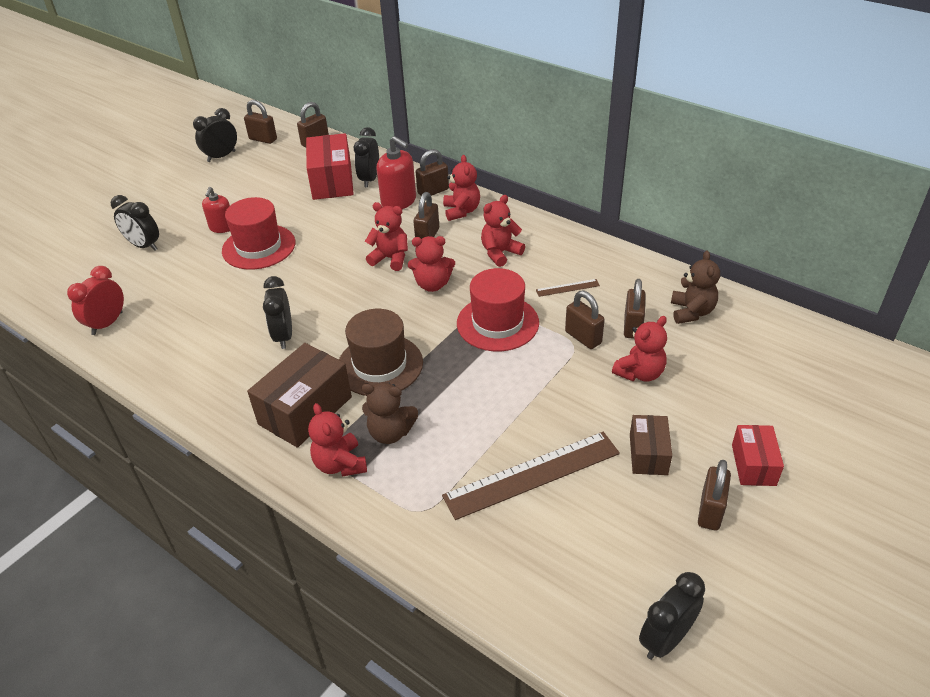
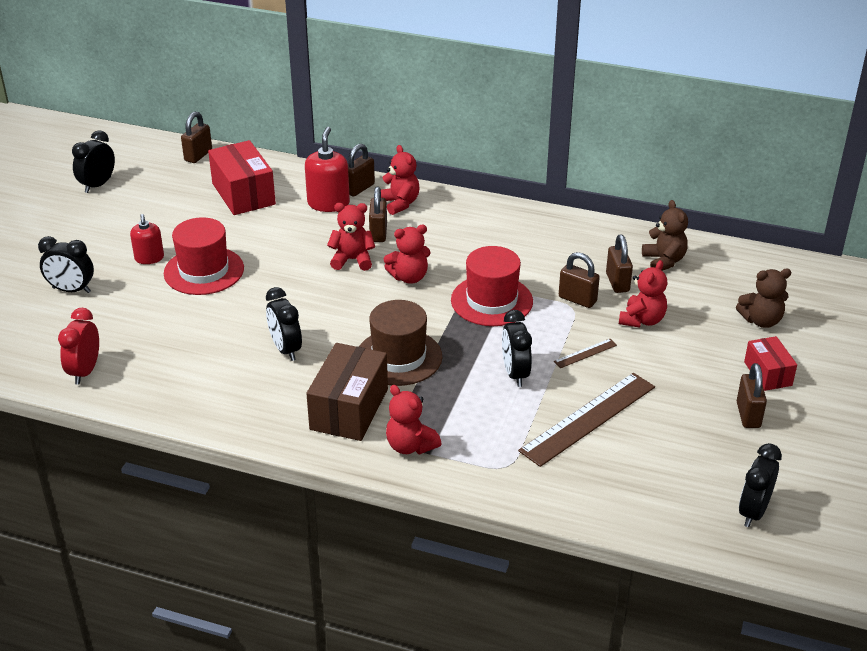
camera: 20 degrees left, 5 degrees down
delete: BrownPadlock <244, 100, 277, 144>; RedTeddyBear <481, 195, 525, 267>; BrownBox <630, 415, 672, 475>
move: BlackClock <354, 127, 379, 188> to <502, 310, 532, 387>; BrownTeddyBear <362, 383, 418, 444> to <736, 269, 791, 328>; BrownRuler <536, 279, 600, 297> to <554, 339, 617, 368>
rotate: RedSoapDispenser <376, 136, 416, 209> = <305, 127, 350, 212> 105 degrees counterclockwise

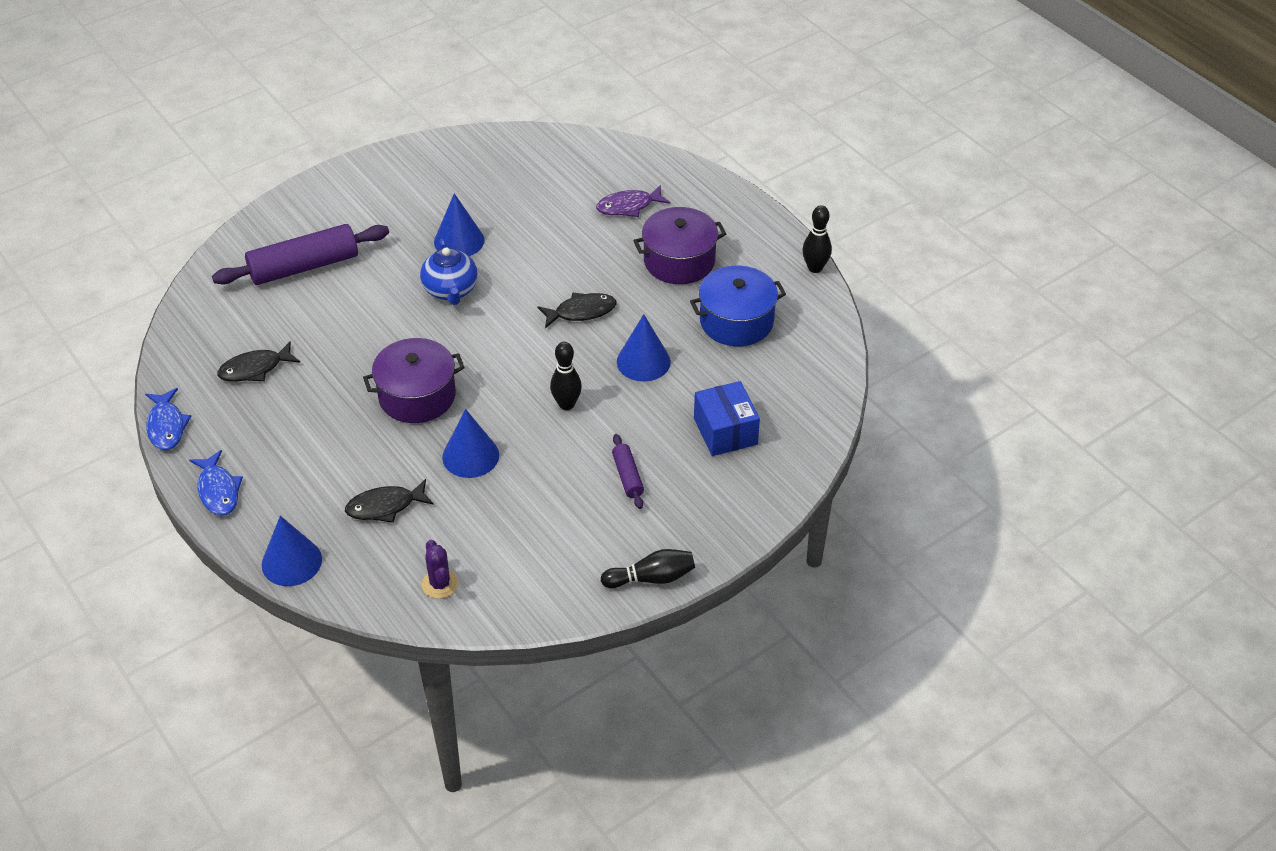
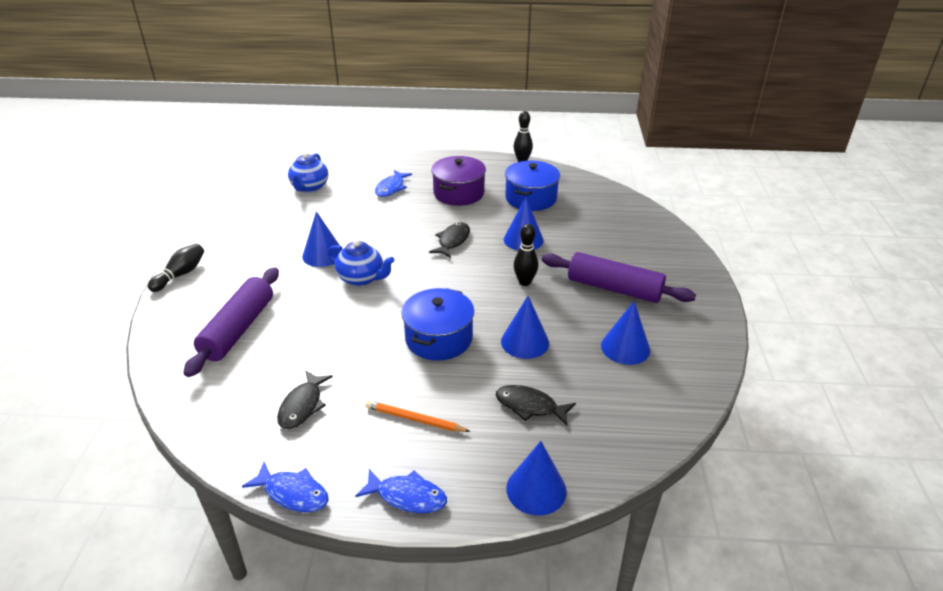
camera: 50 degrees left, 10 degrees down
delete: PurpleCactus <422, 540, 459, 599>; BlueBox <694, 381, 760, 456>
insert: BlueTeapot <288, 152, 328, 193>; OrangePencil <365, 400, 471, 432>; BlueCone <601, 301, 650, 365>
move: BlackBowlingPin <601, 549, 695, 588> to <148, 244, 204, 292>
recolor: PurplePot <363, 338, 465, 423> to BluePot <401, 288, 474, 361>; PurpleFish <596, 185, 670, 217> to BlueFish <375, 170, 412, 197>
rotate: BlackFish <345, 479, 434, 523> = <496, 385, 576, 426> 90 degrees clockwise
resize: PurpleRollingPin <612, 434, 644, 509> = <542, 252, 696, 303> x2.06

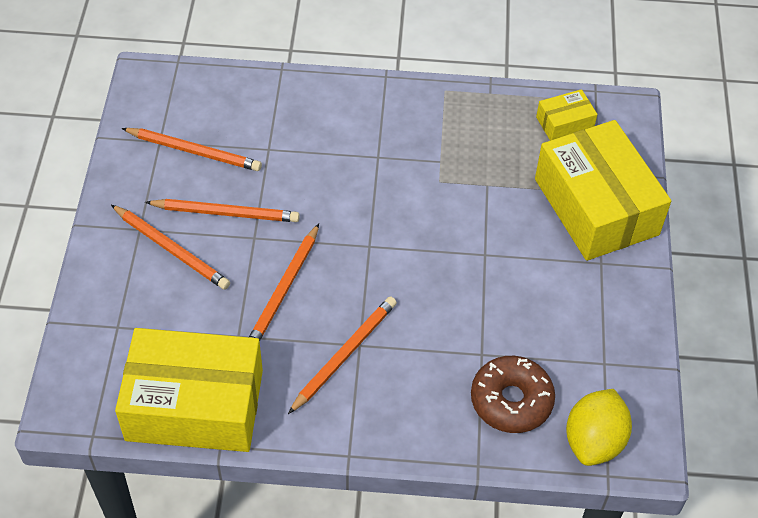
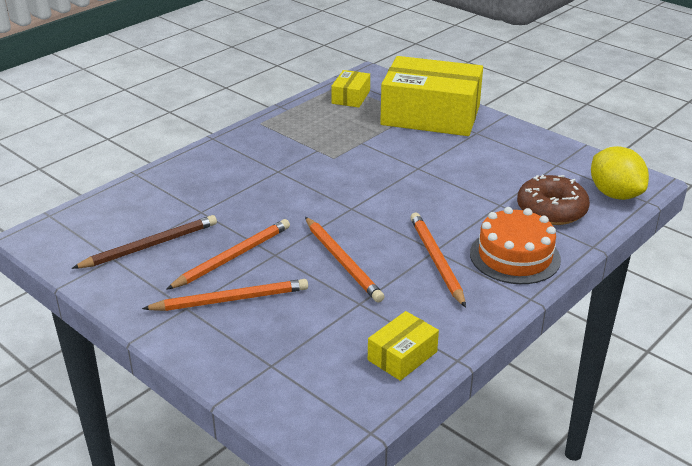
camera: 50 degrees left, 20 degrees down
insert: OrangeCake <470, 207, 561, 284>
recolor: OrangePencil <121, 128, 262, 171> to BrownPencil <72, 215, 217, 269>
resize: YellowBox <115, 328, 263, 452> = <368, 311, 439, 381> x0.45

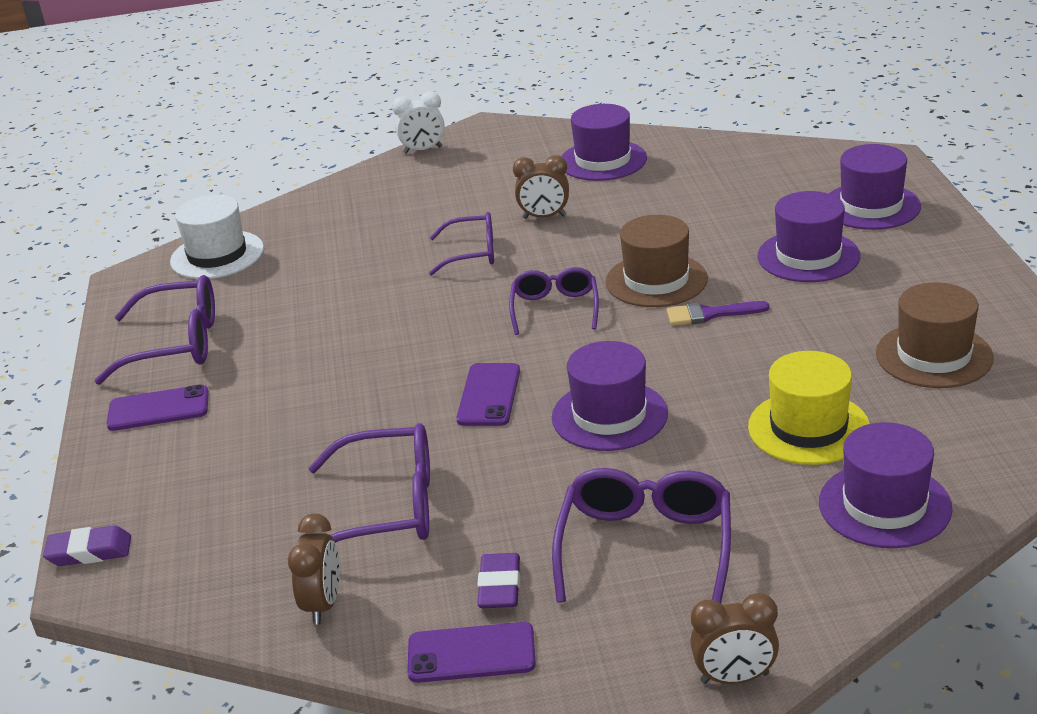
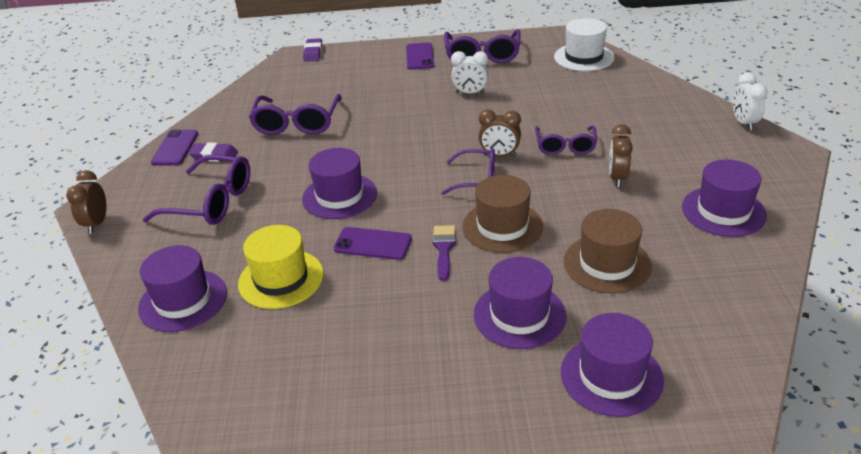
camera: 95 degrees right, 5 degrees up
insert: WhiteClock <451, 51, 488, 94>
move: BrownClock <288, 513, 340, 625> to <479, 109, 521, 157>; PurplePhone <456, 363, 520, 426> to <334, 227, 412, 260>; BrownHat <876, 282, 994, 388> to <564, 209, 652, 294>

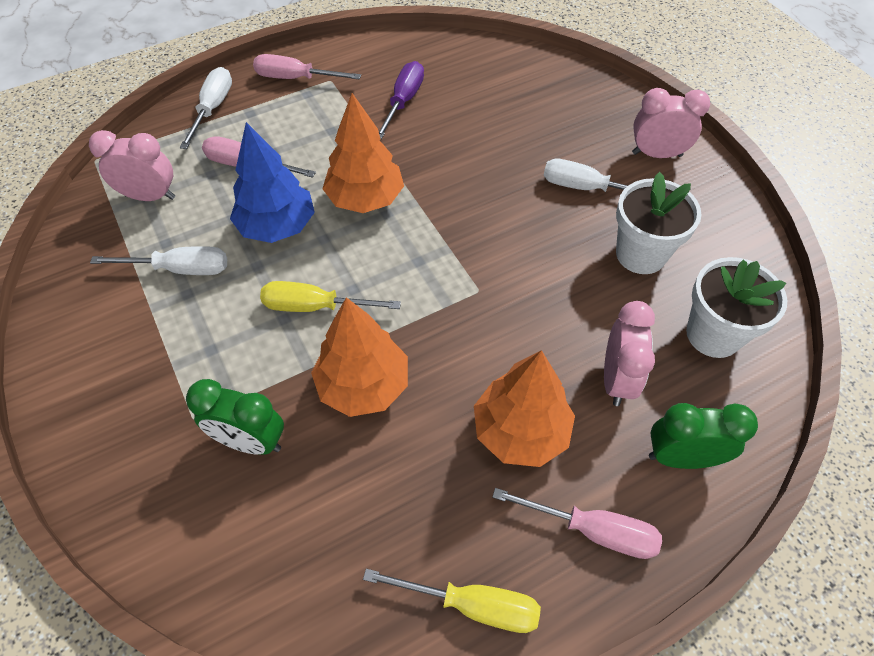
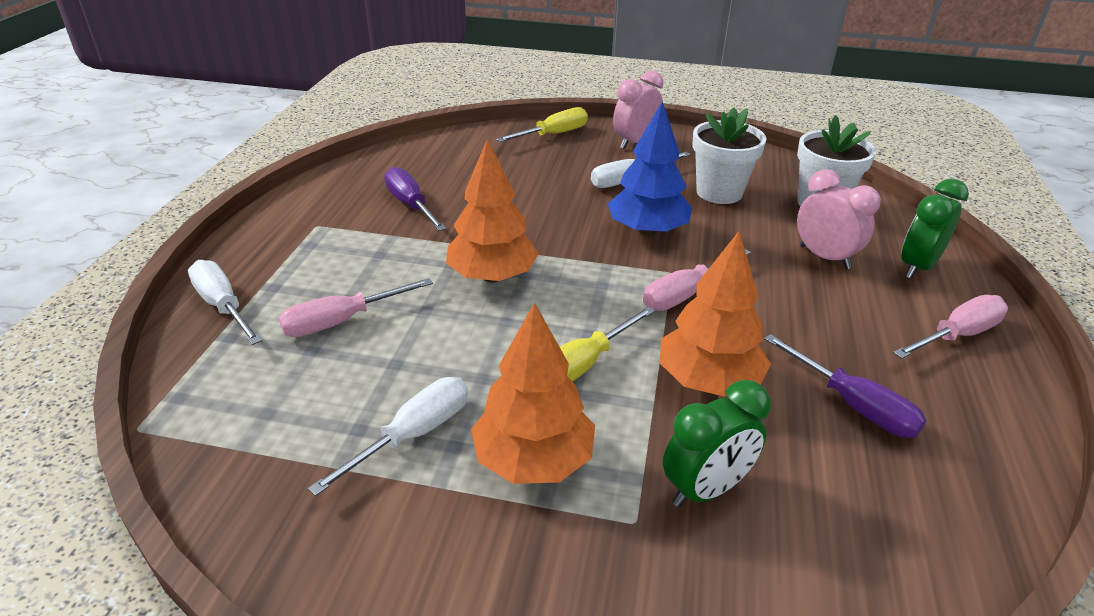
camera: 50 degrees left, 20 degrees down
delete: PinkClock <89, 130, 175, 201>
insert: PurpleScrewdriver <764, 334, 927, 438>
move: BlueTree <230, 122, 315, 243> to <608, 101, 692, 236>; PinkScrewdriver <253, 54, 361, 80> to <643, 248, 751, 311>; YellowScrewdriver <363, 569, 541, 633> to <496, 107, 588, 142>; OrangeTree <474, 350, 575, 467> to <471, 302, 595, 484>

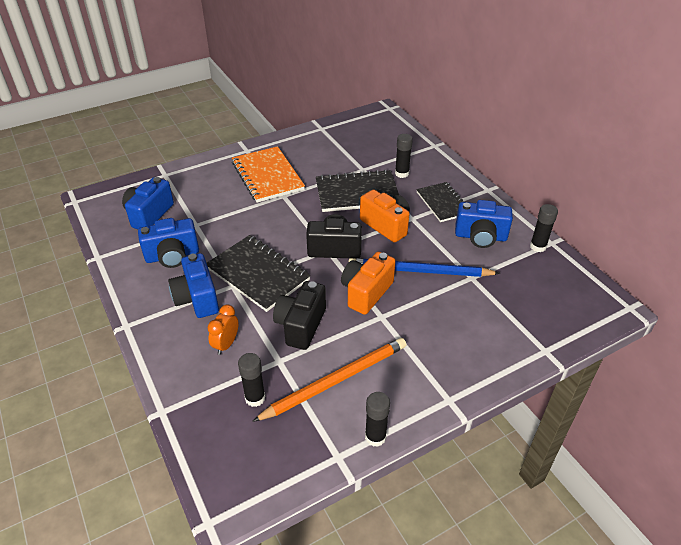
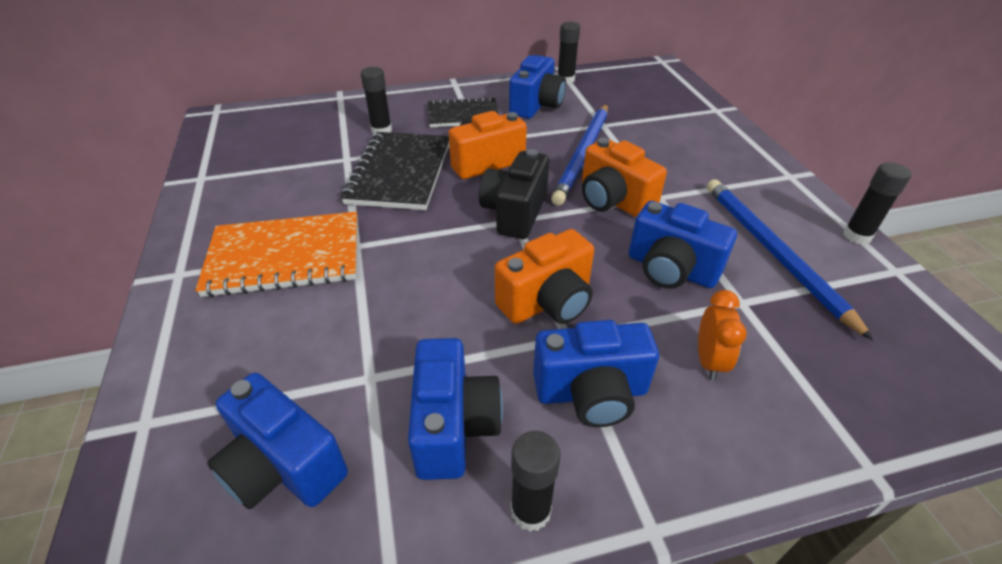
camera: 75 degrees left, 0 degrees up
move: BlackGlueStick <238, 353, 265, 407> to <511, 431, 561, 532>
replace: BlackNotebook <207, 235, 311, 312> to OrangeCamera <495, 229, 594, 324>
recolor: OrangePencil <252, 338, 406, 422> to BluePencil <707, 179, 874, 341>; BlackCamera <273, 281, 326, 350> to BlueCamera <629, 201, 737, 289>
rotate: OrangeClock <208, 304, 238, 355> = <698, 290, 747, 381> 120 degrees counterclockwise

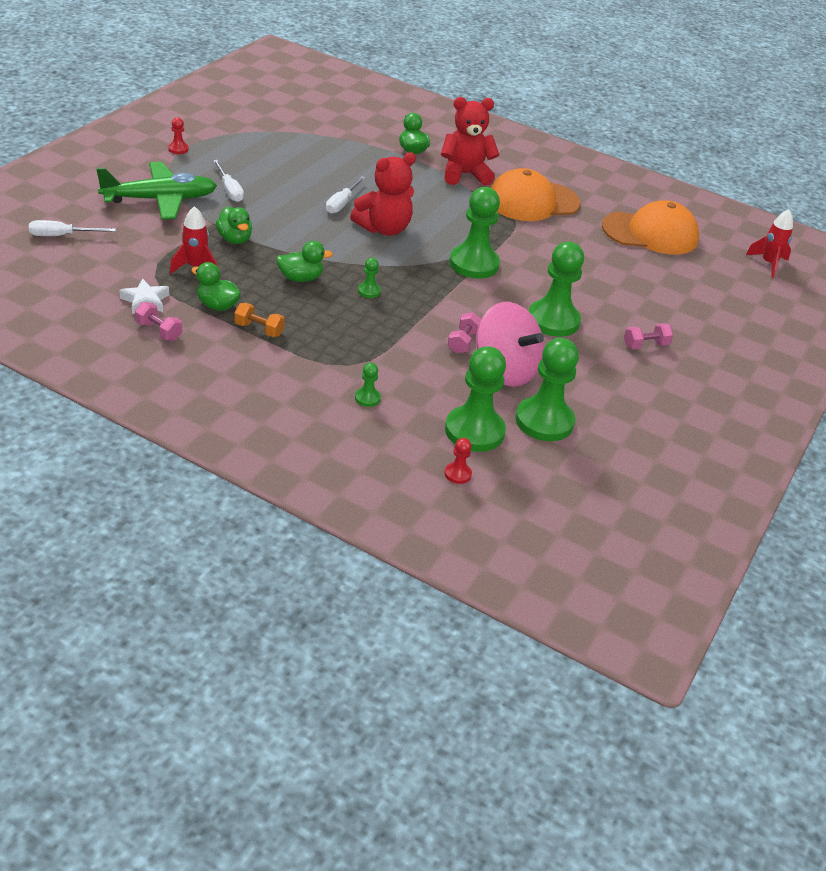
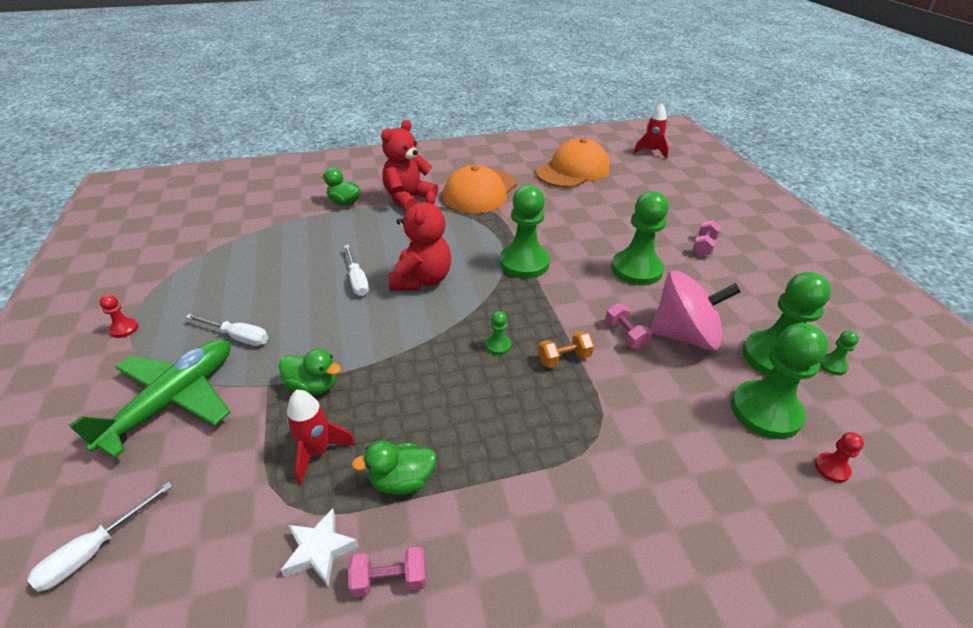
camera: 40 degrees left, 0 degrees up
delete: GreenDuck <276, 241, 333, 282>
move: OrangeDumbbell <234, 303, 285, 337> to <538, 331, 594, 368>; GreenPawn <355, 363, 381, 407> to <820, 330, 859, 375>

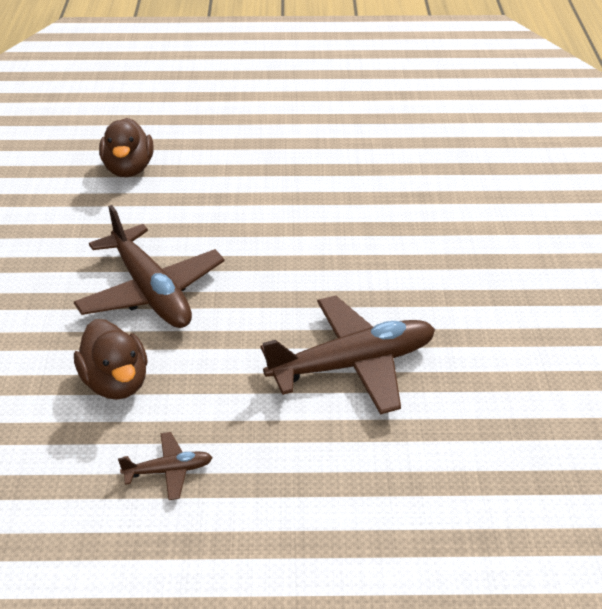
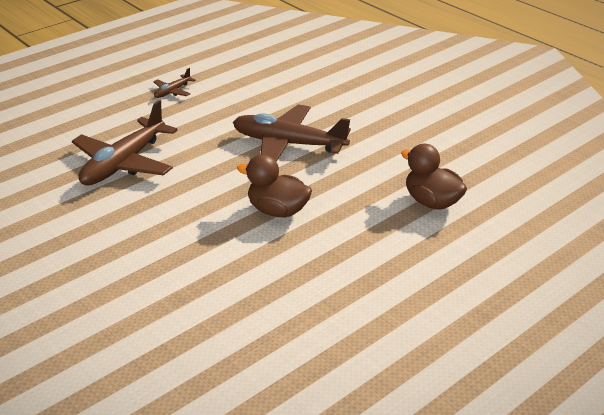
camera: 140 degrees right, 5 degrees down
move: BrownDuck <74, 319, 148, 400> to <237, 154, 312, 217>

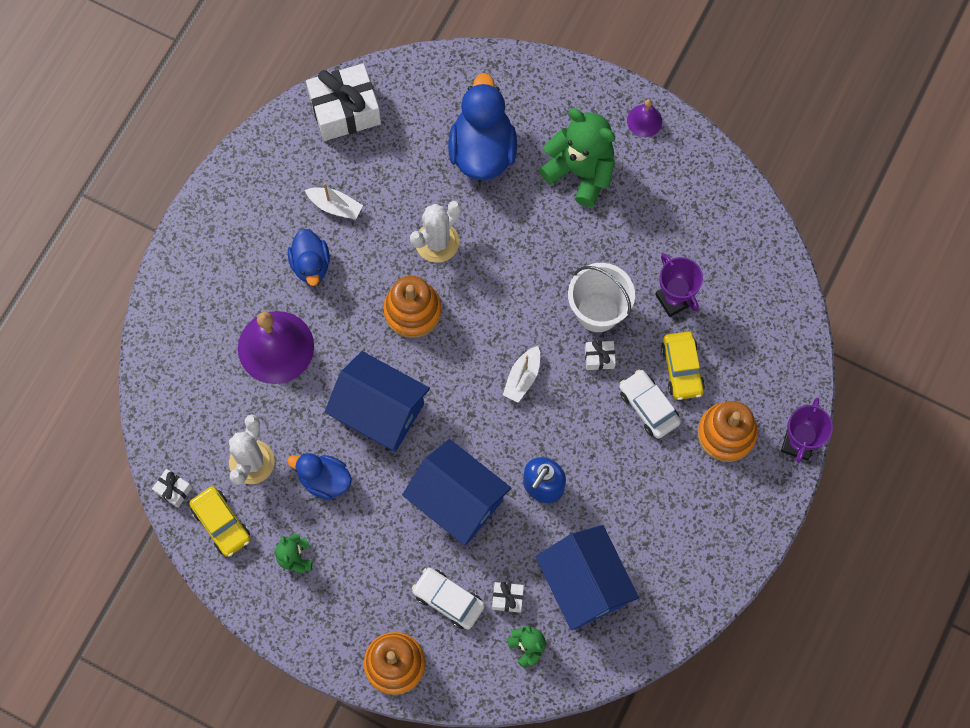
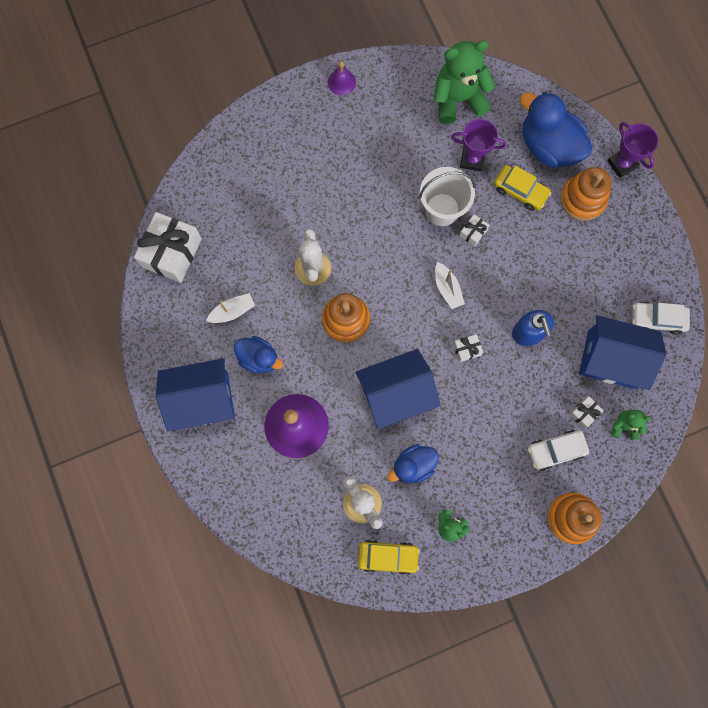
camera: 50 degrees left, 5 degrees up
move: WhiteGift <152, 469, 192, 508> to <453, 334, 483, 362>; BlueHouse <402, 439, 511, 545> to <156, 358, 235, 431>; BlueDuck <448, 73, 517, 180> to <520, 92, 592, 168>; GreenTeddyBear <539, 108, 615, 207> to <434, 40, 495, 124>; WhiteCar <619, 370, 681, 439> to <632, 301, 690, 335>

